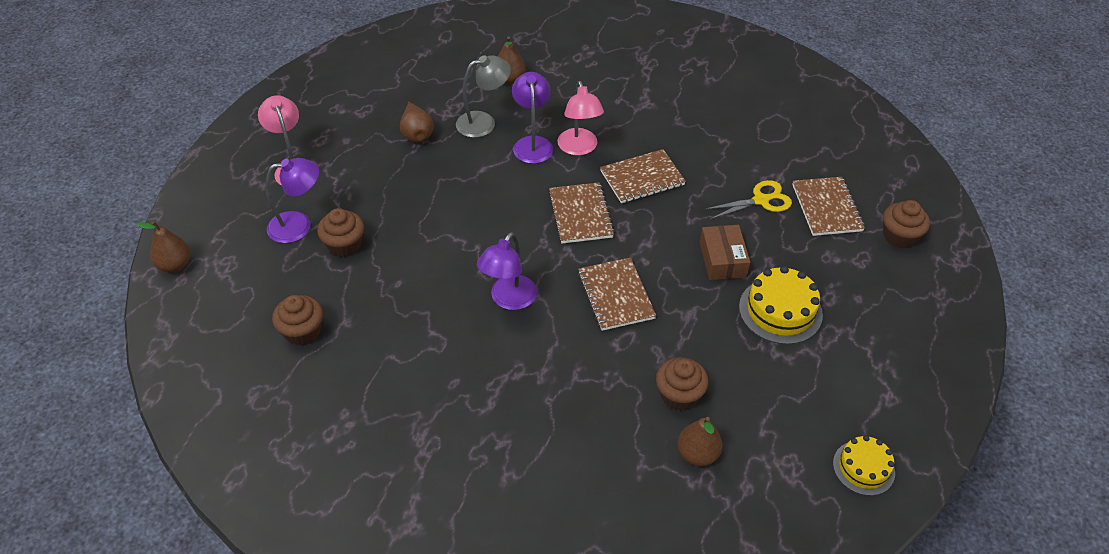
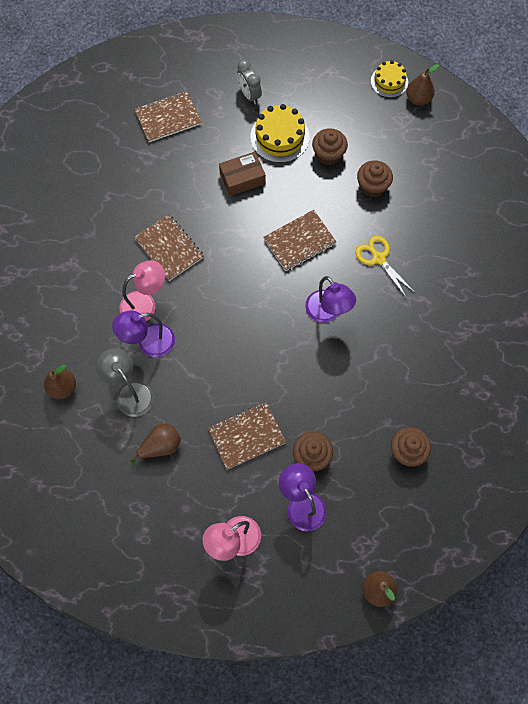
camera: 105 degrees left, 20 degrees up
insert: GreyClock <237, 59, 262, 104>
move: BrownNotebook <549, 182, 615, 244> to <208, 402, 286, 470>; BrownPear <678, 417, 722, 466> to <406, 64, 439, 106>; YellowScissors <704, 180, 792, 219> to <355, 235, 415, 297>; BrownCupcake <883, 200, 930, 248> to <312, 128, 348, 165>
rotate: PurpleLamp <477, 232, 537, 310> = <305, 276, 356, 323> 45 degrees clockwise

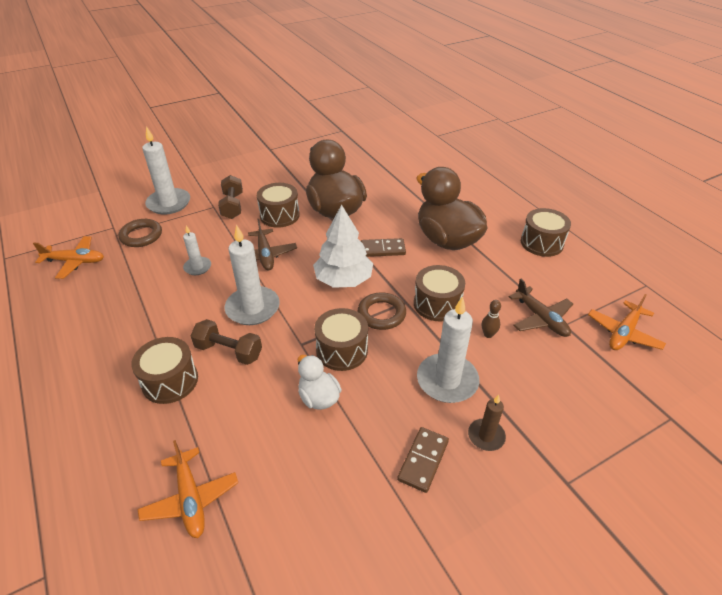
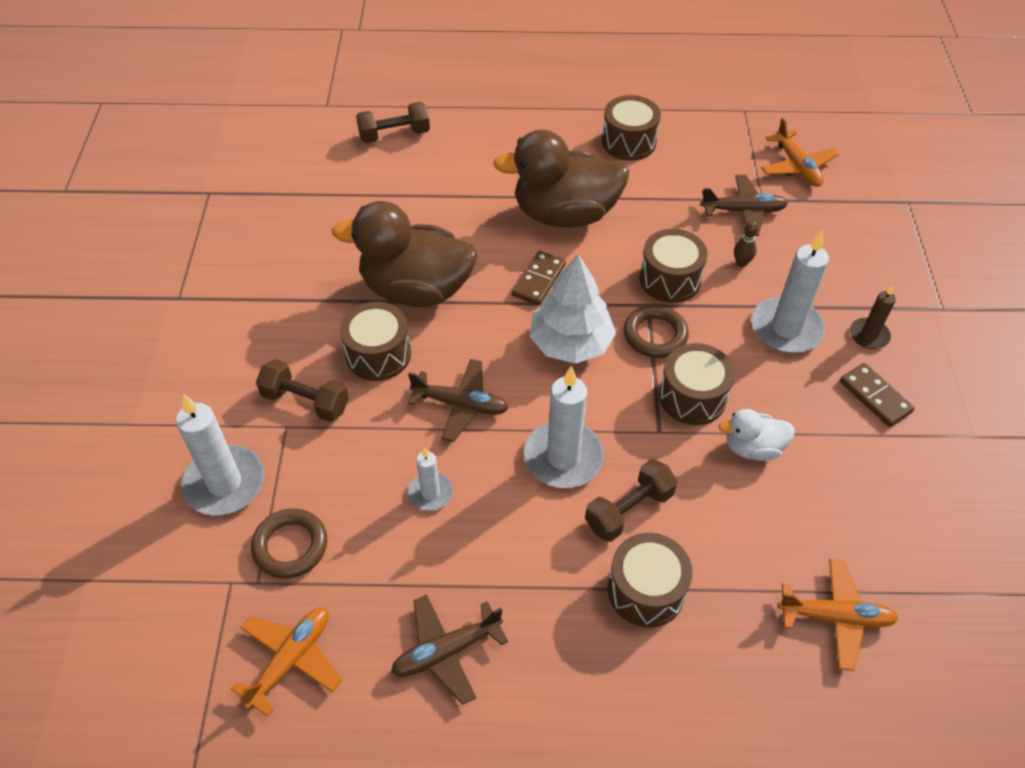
camera: 60 degrees left, 10 degrees up
insert: BrownDumbbell <356, 102, 430, 143>; BrownPlane <391, 594, 508, 705>

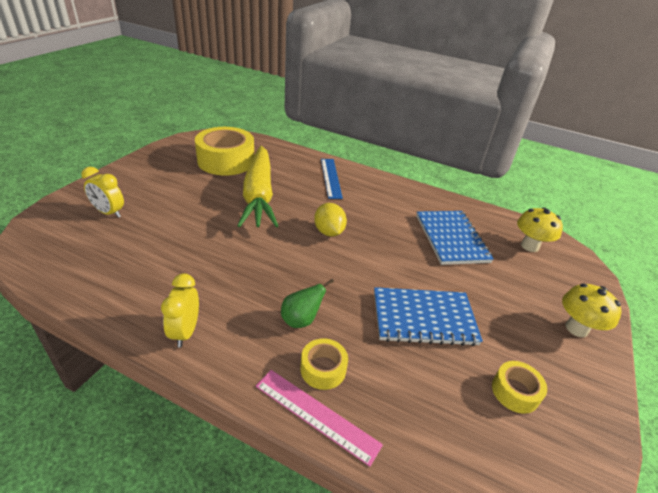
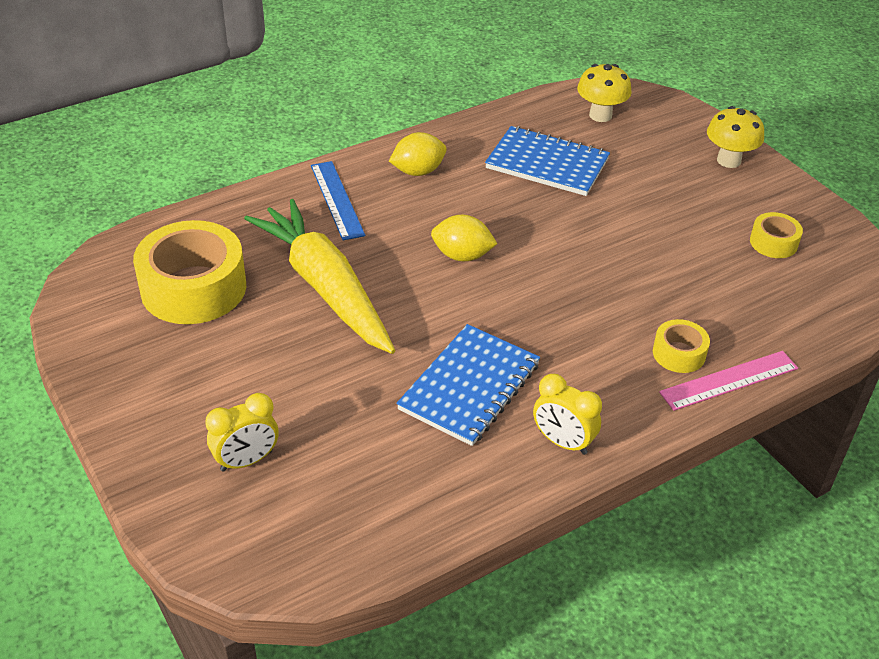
camera: 55 degrees left, 5 degrees up
delete: GreenPear <281, 279, 334, 328>
insert: YellowLemon <389, 132, 447, 176>
move: BlueNotebook <374, 287, 483, 346> to <396, 324, 540, 446>
rotate: YellowCarrot <237, 146, 278, 227> = <244, 199, 395, 354> 150 degrees counterclockwise; BlueRuler <321, 159, 343, 199> = <311, 161, 365, 240> 45 degrees clockwise

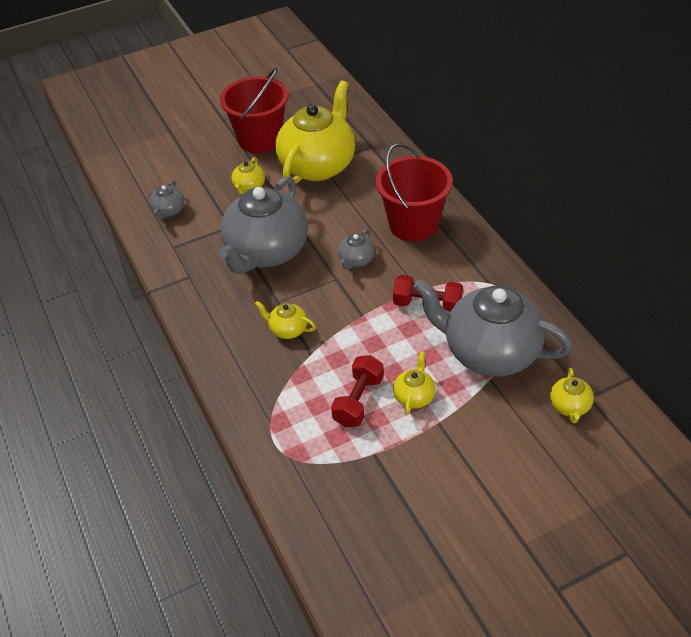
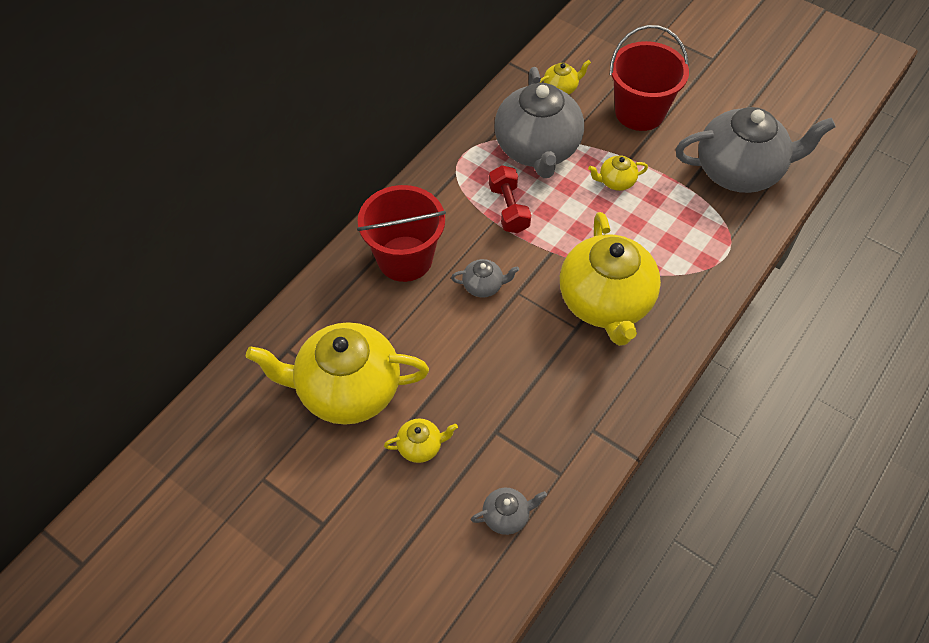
camera: 120 degrees left, 10 degrees up
delete: RedDumbbell <331, 355, 384, 427>
move: GreyTeapot <219, 176, 308, 274> to <676, 107, 836, 193>; RedBucket <220, 68, 288, 153> to <610, 25, 689, 131>
resize: YellowTeapot <255, 301, 315, 339> = <560, 212, 661, 346> x2.38

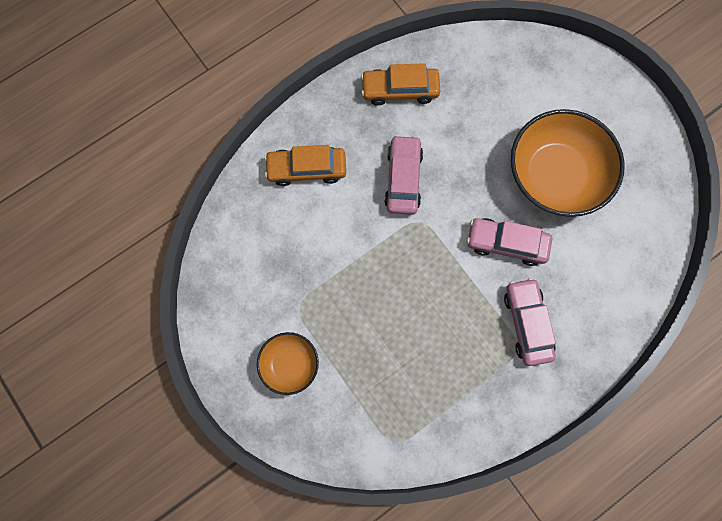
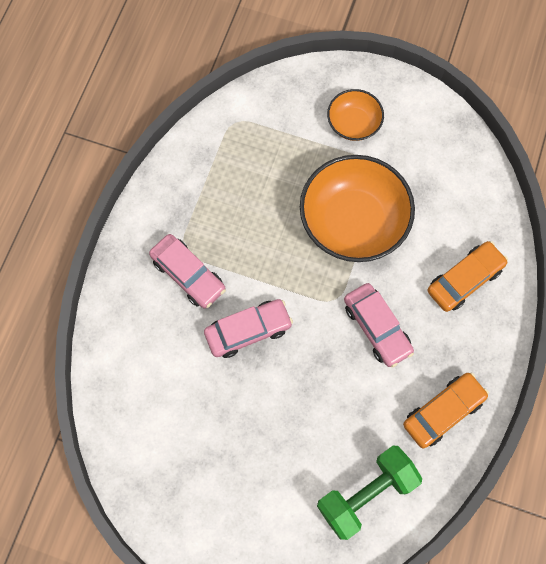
camera: 145 degrees right, 5 degrees down
insert: GreenDumbbell <317, 446, 422, 540>
move: OrangeBowl <511, 109, 625, 217> to <300, 155, 415, 262>

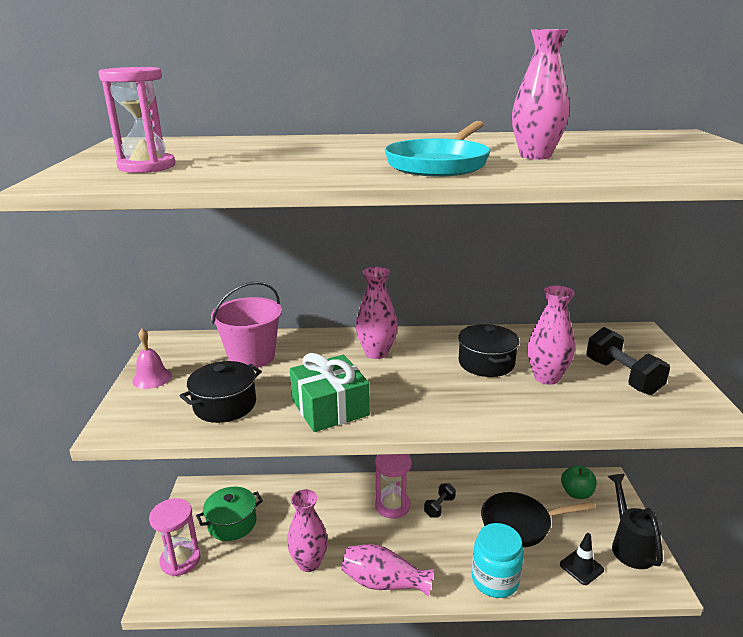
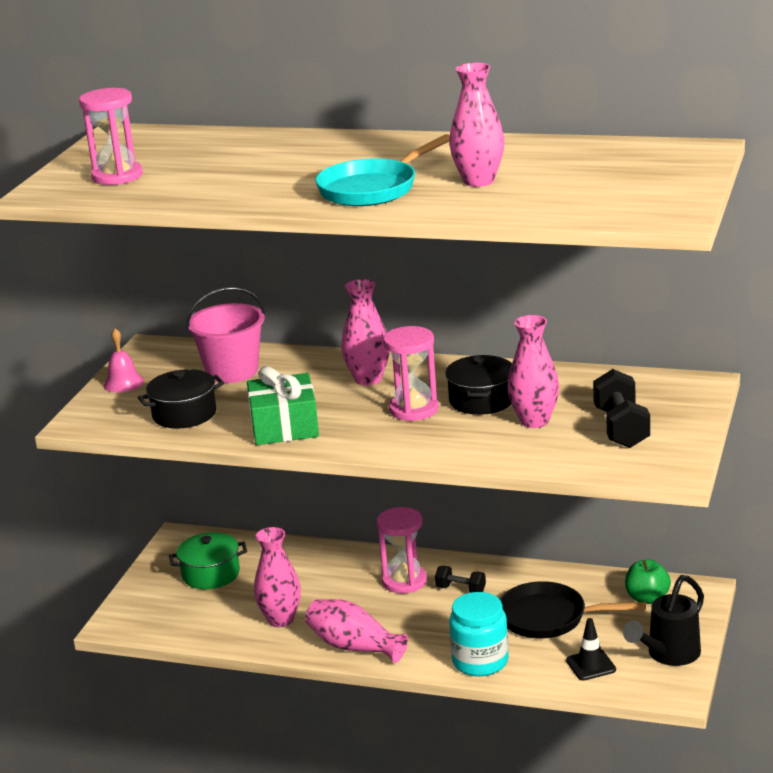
camera: 20 degrees right, 0 degrees up
move: PinkHourglass <149, 498, 201, 576> to <383, 326, 439, 421>
rotate: BlackDumbbell <424, 483, 456, 518> = <435, 566, 486, 593> 60 degrees clockwise; BlackWateringCan <608, 474, 663, 569> = <623, 575, 704, 666> 150 degrees counterclockwise

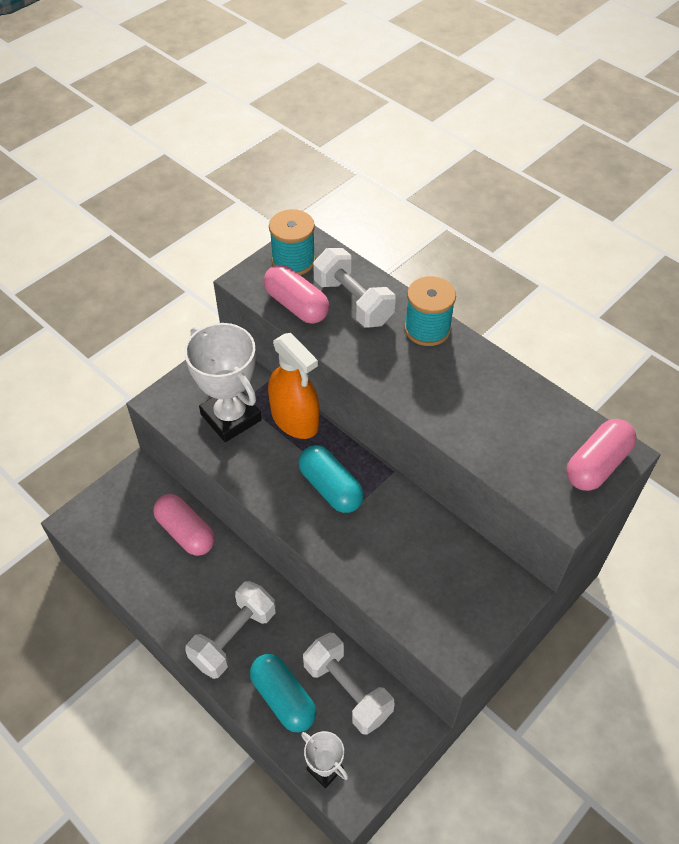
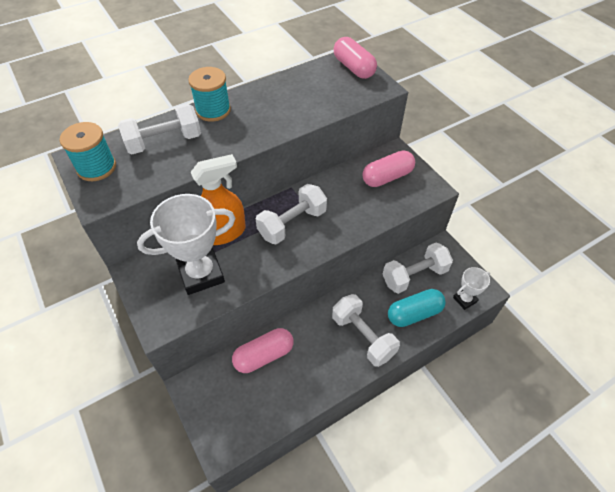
camera: 75 degrees left, 0 degrees up
move: PinkCapsule <263, 265, 329, 324> to <362, 150, 415, 187>
replace: TurquoiseCapsule <298, 445, 364, 513> to WhiteDumbbell <256, 184, 327, 244>

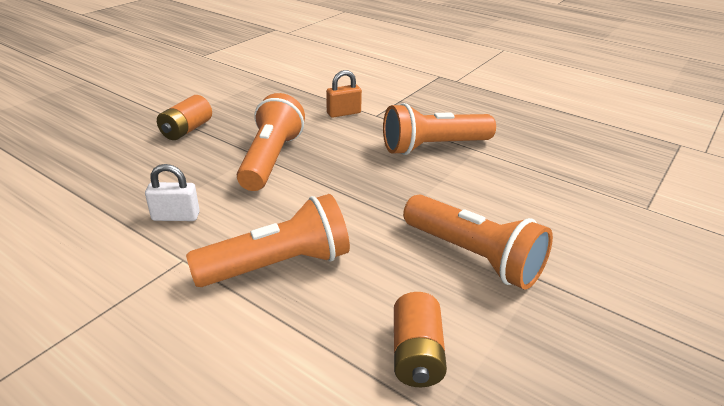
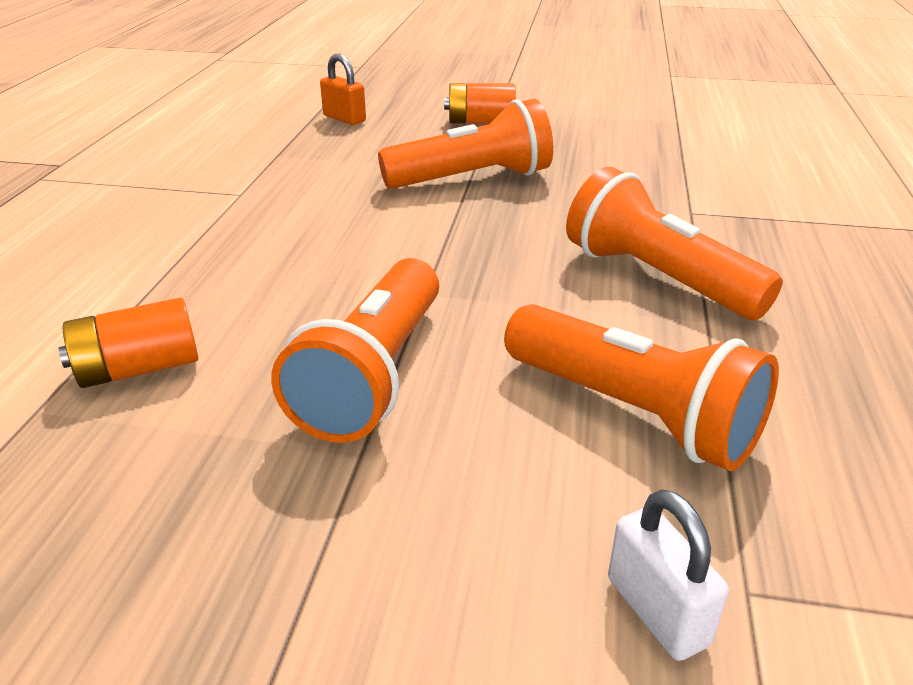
camera: 65 degrees right, 0 degrees up
move: WhitePadlock <145, 164, 200, 221> to <608, 489, 729, 661>; OrangeFlashlight <186, 194, 350, 287> to <504, 304, 779, 471>; OrangePadlock <326, 70, 362, 118> to <320, 54, 366, 125>

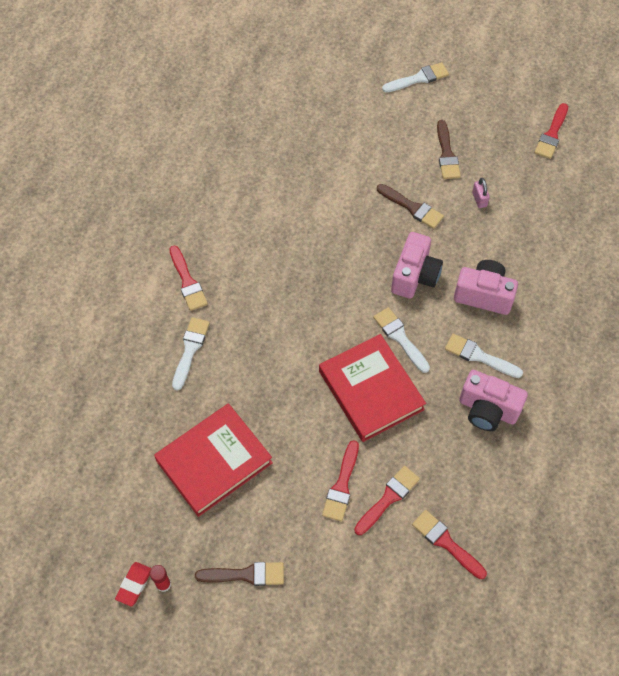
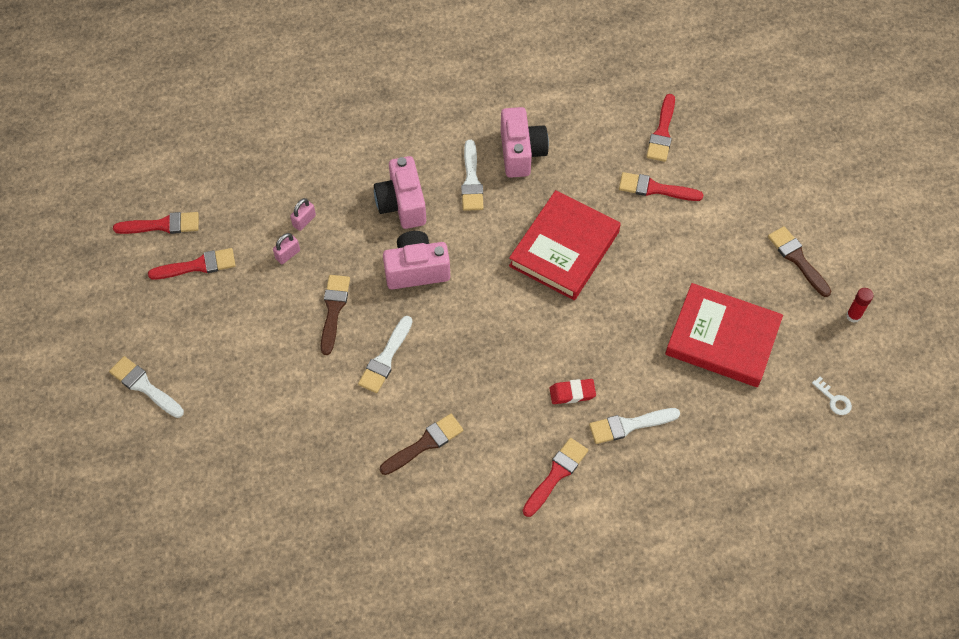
camera: 120 degrees left, 0 degrees up
insert: PinkPadlock <290, 198, 316, 231>; WhiteKey <812, 376, 852, 415>
move: RedEraser <115, 562, 151, 607> to <550, 379, 596, 404>; RedBrush <322, 440, 359, 522> to <148, 248, 236, 280>; WhiteBrush <373, 307, 430, 373> to <358, 316, 412, 393>; BrownBrush <437, 120, 461, 179> to <380, 414, 463, 475>

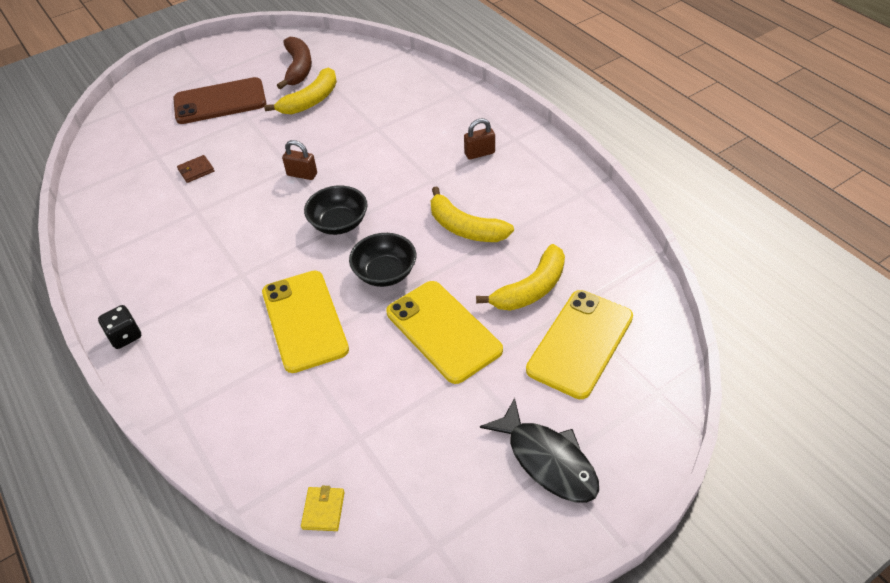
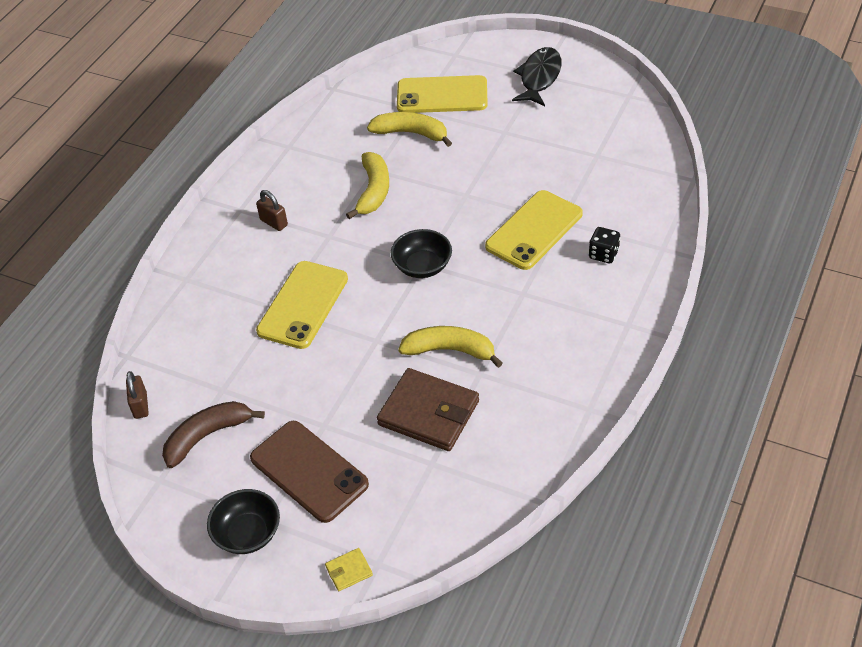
camera: 120 degrees left, 0 degrees up
move: BlackDice <98, 305, 141, 349> to <589, 227, 620, 263>; YellowBanana <264, 68, 337, 115> to <398, 326, 503, 368>; BrownPadlock <282, 140, 317, 180> to <126, 371, 149, 419>; YellowWallet <301, 486, 345, 531> to <325, 548, 373, 591>; BlackBowl <349, 233, 416, 287> to <207, 489, 280, 554>; YellowPhone <386, 281, 503, 384> to <256, 261, 348, 349>
resize: BrownWallet <177, 155, 214, 183> = <377, 368, 479, 451> x2.34

